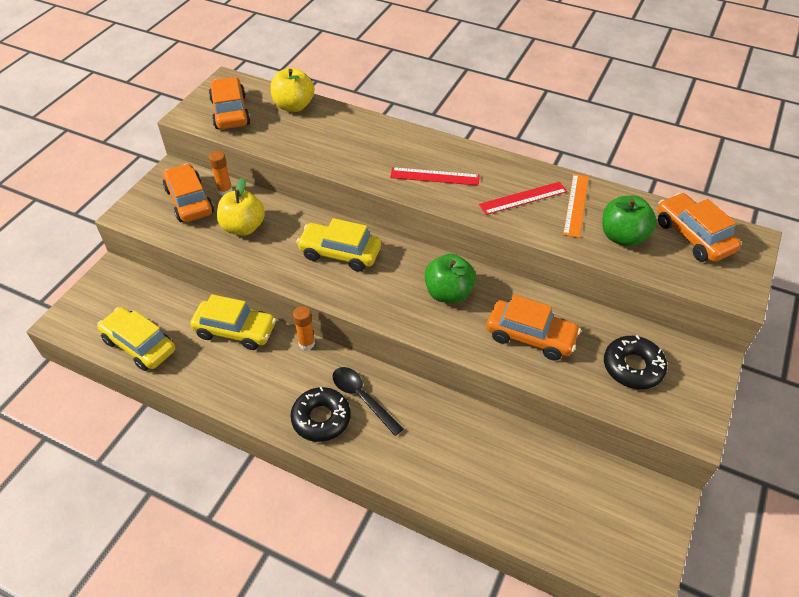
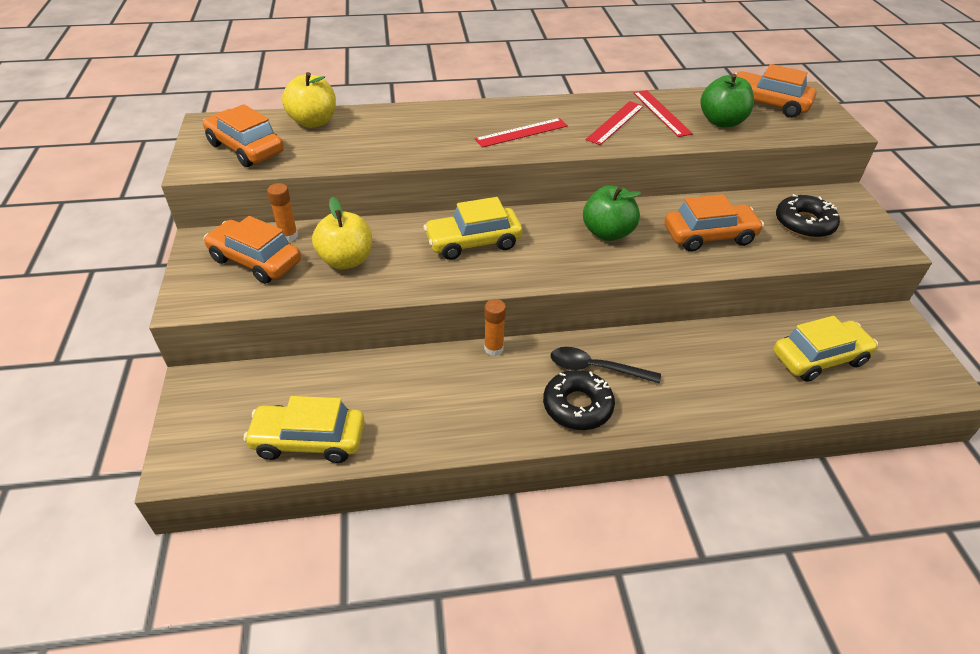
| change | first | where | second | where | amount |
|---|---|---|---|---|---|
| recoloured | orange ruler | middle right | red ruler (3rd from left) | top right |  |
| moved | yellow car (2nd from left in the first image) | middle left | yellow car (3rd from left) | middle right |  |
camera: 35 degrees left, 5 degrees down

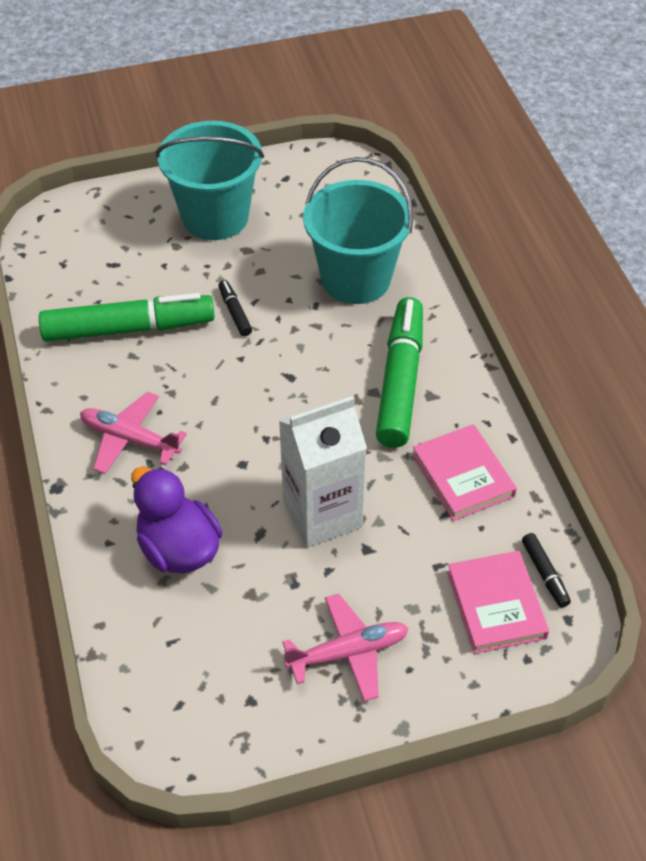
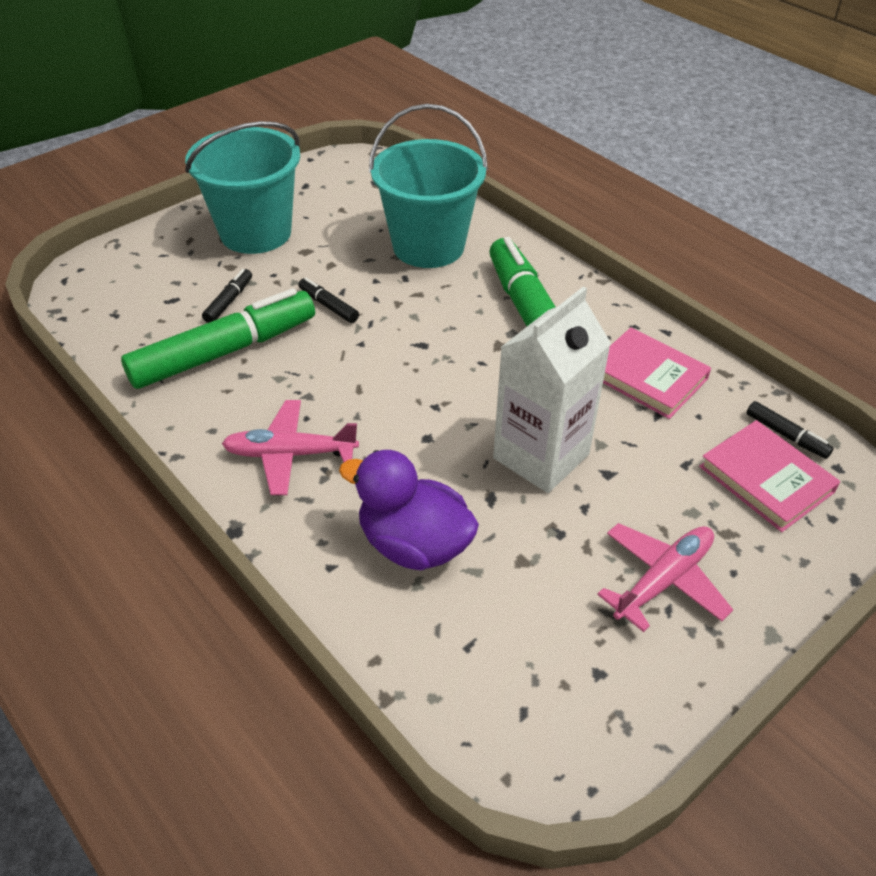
| change | first | where | second | where | amount |
|---|---|---|---|---|---|
| added |  |  | black marker (1st from left) | middle left |  |
camera: 25 degrees left, 5 degrees down

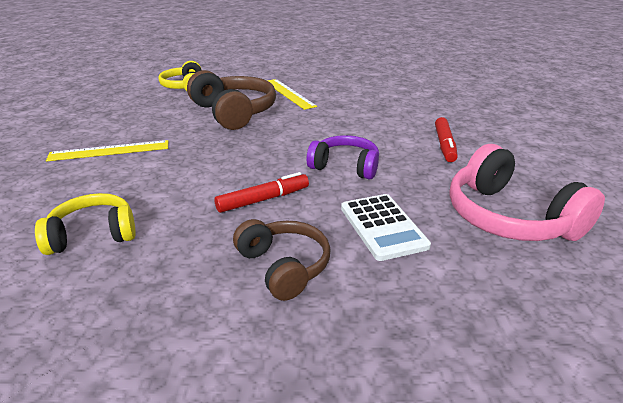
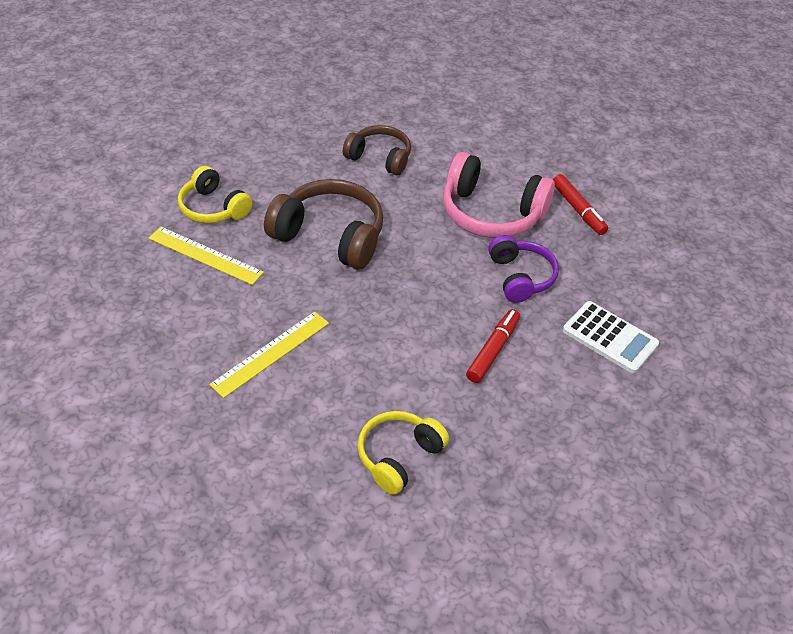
| change | first | where | second | where | amount |
|---|---|---|---|---|---|
| moved | yellow ruler (2nd from left in the first image) | top centre | yellow ruler (1st from left) | middle left |  |
| turned | purple headphones | centre |  | centre | 90 degrees clockwise |
| moved | pink headphones | middle right |  | top centre |  |
| moved | brown headphones (2nd from left) | centre |  | top centre |  |
camera: 35 degrees left, 15 degrees up

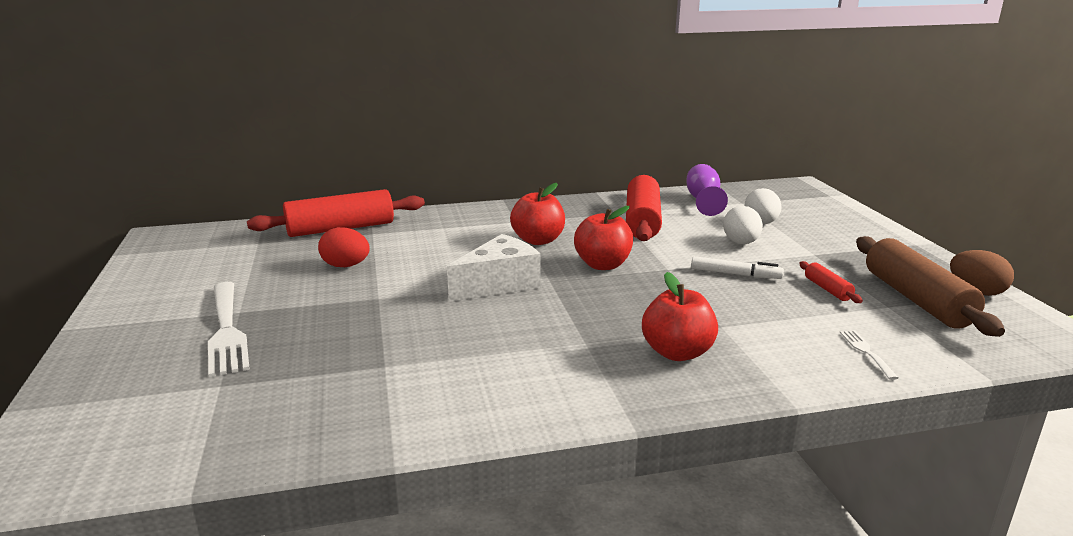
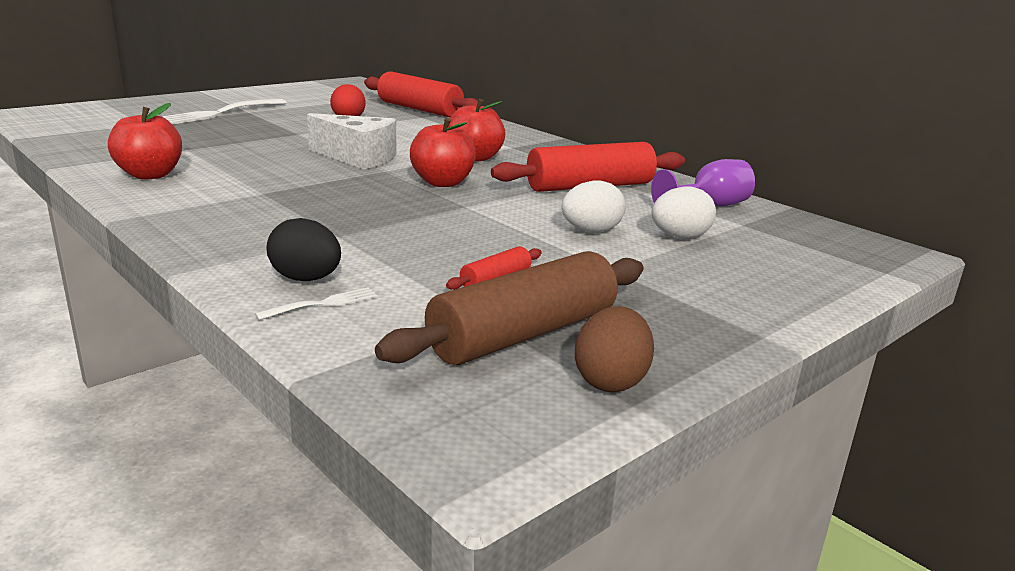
| change | first | where | second | where | amount |
|---|---|---|---|---|---|
| removed | white marker | middle right |  |  |  |
| moved | red apple (3rd from left in the first image) | centre | red apple (1st from left) | top left |  |
| added |  |  | black egg | middle left |  |
camera: 60 degrees right, 0 degrees up

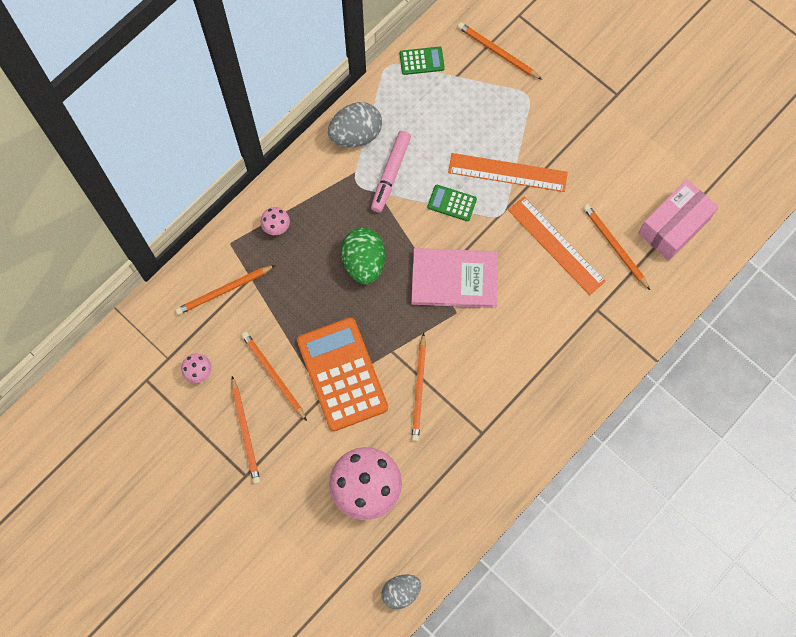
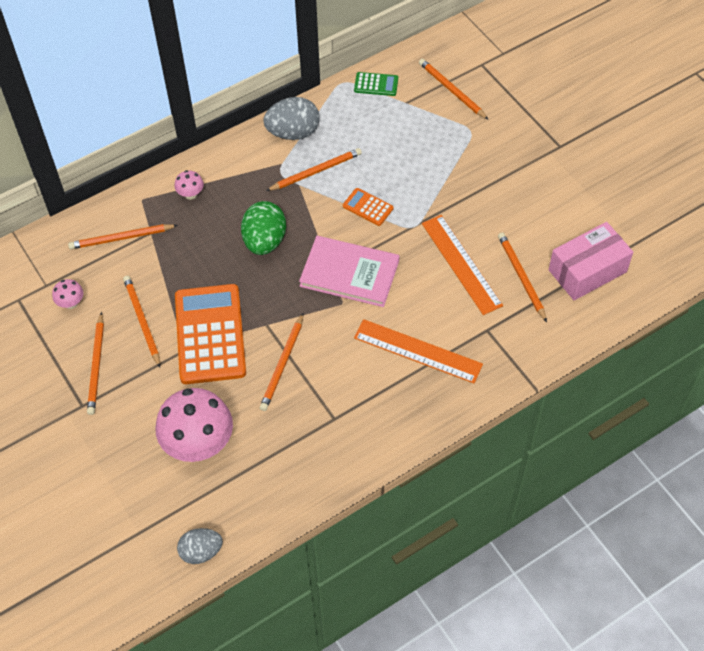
| change | first | where | second | where | amount |
|---|---|---|---|---|---|
| replaced | pink marker | top centre | orange pencil (5th from left) | top centre |  |
| moved | orange ruler (1st from left) | top centre |  | centre |  |
| recoloured | green calculator (2nd from left) | top centre | orange calculator (2nd from left) | top centre |  |
camera: 15 degrees right, 15 degrees down

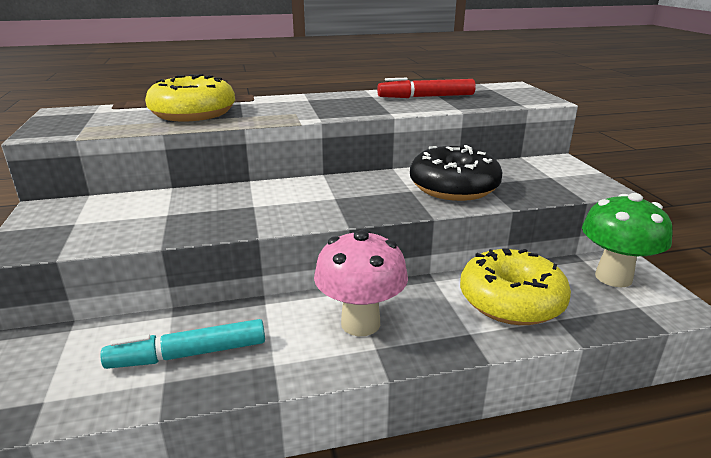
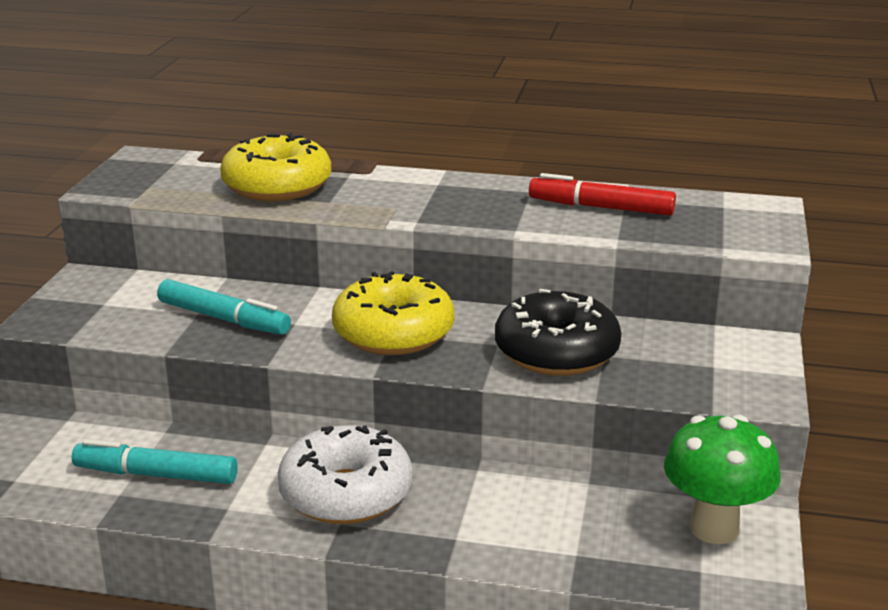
| change | first | where | second | where | amount |
|---|---|---|---|---|---|
| replaced | pink mushroom | centre | white donut | bottom centre |  |
| moved | yellow donut (2nd from left) | middle right |  | centre |  |
| added |  |  | turquoise marker (2nd from left) | middle left |  |
camera: 25 degrees right, 0 degrees up

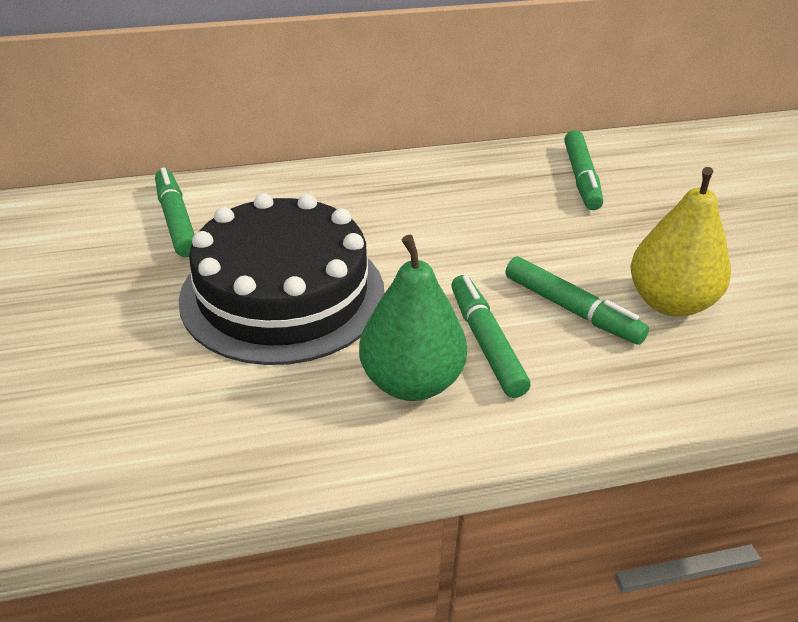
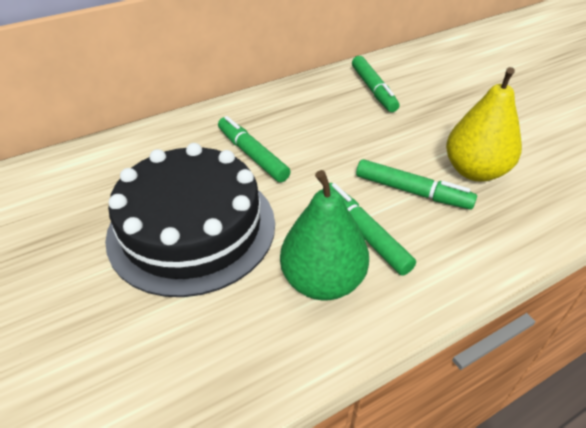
| change | first | where | second | where | amount |
|---|---|---|---|---|---|
| moved | green marker (1st from left) | middle left |  | centre |  |
camera: 15 degrees left, 5 degrees up

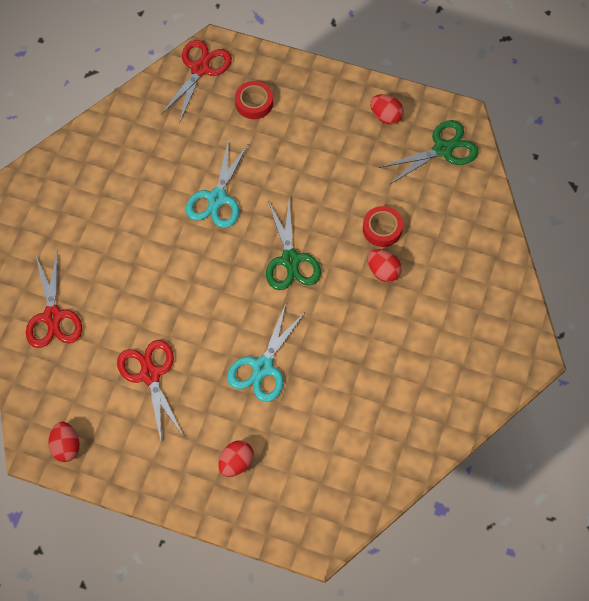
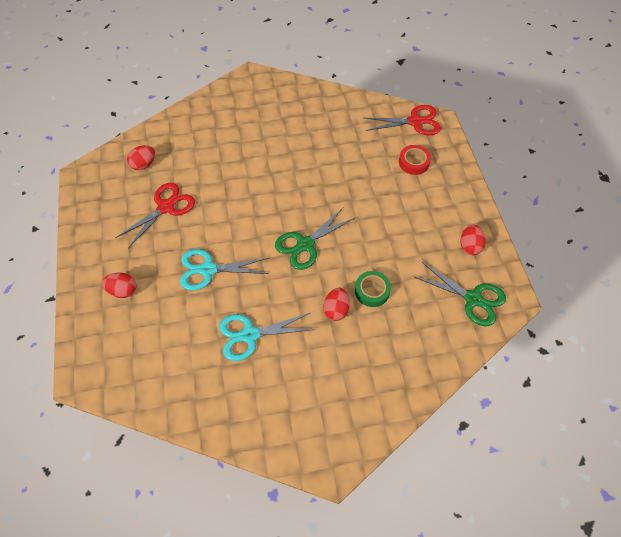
| change | first | where | second | where | amount |
|---|---|---|---|---|---|
| moved | turquoise scissors (1st from left in the first image) | top centre | turquoise scissors (2nd from left) | centre |  |
| recoloured | red tape (2nd from left) | centre | green tape | centre |  |
| removed | red scissors (1st from left) | middle left |  |  |  |
| moved | red egg (1st from left in the first image) | bottom left | red egg (2nd from left) | top left |  |
camera: 60 degrees right, 5 degrees down

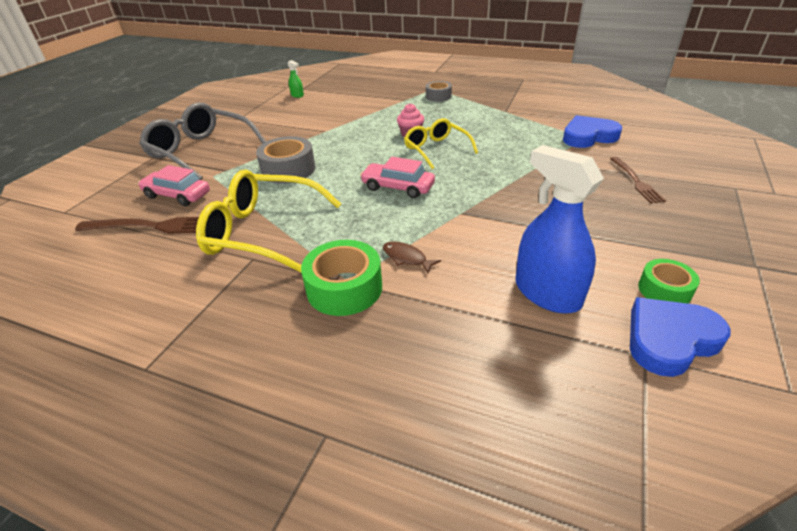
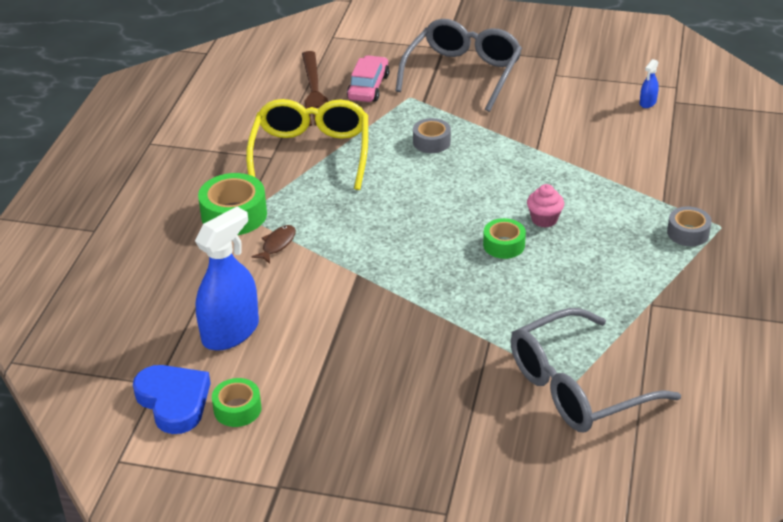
| change | first | where | second | where | amount |
|---|---|---|---|---|---|
| recoloured | green spray bottle | top centre | blue spray bottle (2nd from left) | top right |  |
| replaced | blue heart (1st from left) | top right | grey glasses (2nd from left) | bottom right |  |
| replaced | yellow glasses (2nd from left) | top centre | green tape (3rd from left) | centre |  |
| resized | grey tape (1st from left) | top centre |  | top centre | x0.61 |
| removed | pink car (2nd from left) | centre |  |  |  |
| removed | brown fork (2nd from left) | middle right |  |  |  |
camera: 80 degrees right, 0 degrees up

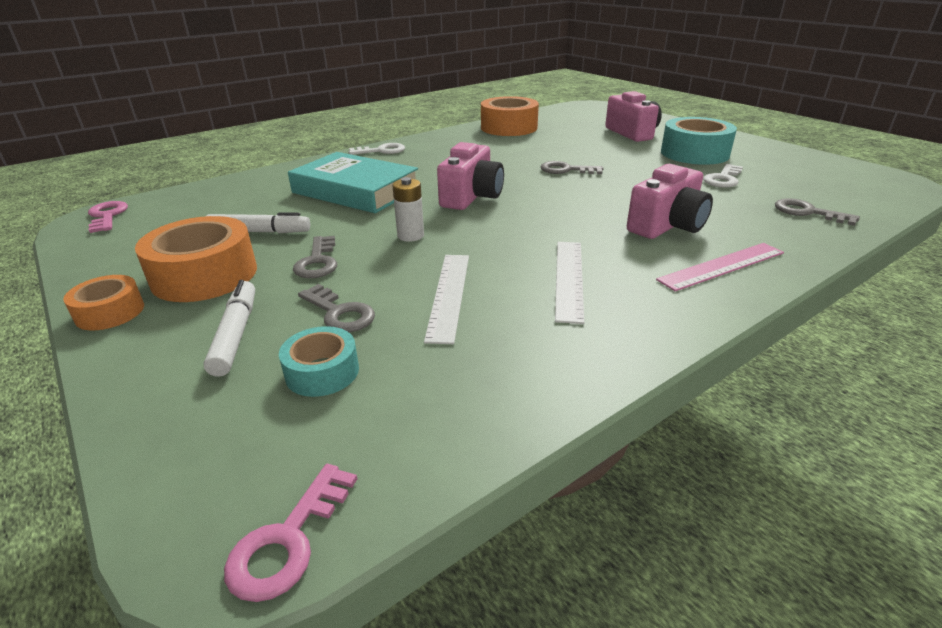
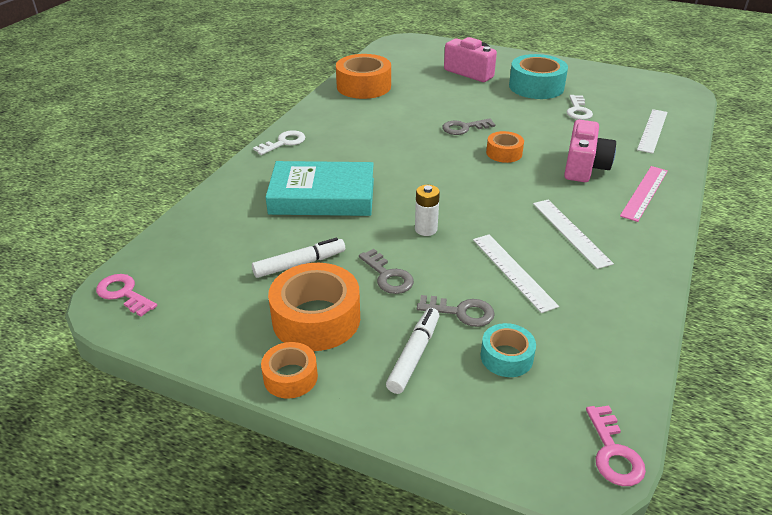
| change | first | where | second | where | amount |
|---|---|---|---|---|---|
| removed | pink camera (1st from left) | top centre |  |  |  |
| replaced | grey key (4th from left) | middle right | white ruler (3rd from left) | top right |  |
| turned | white marker (1st from left in the first image) | middle left | white marker (2nd from left) | bottom centre | 60 degrees clockwise |
| added |  |  | orange tape (4th from left) | top centre |  |
camera: 30 degrees left, 5 degrees up

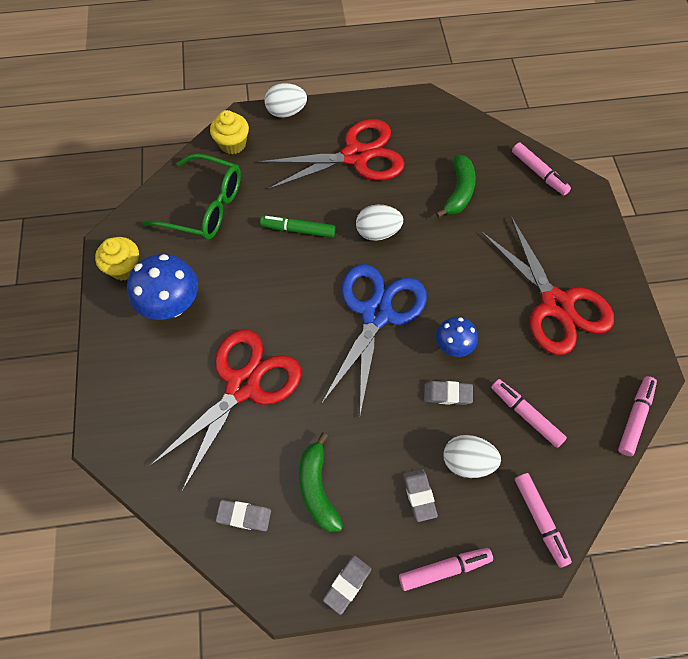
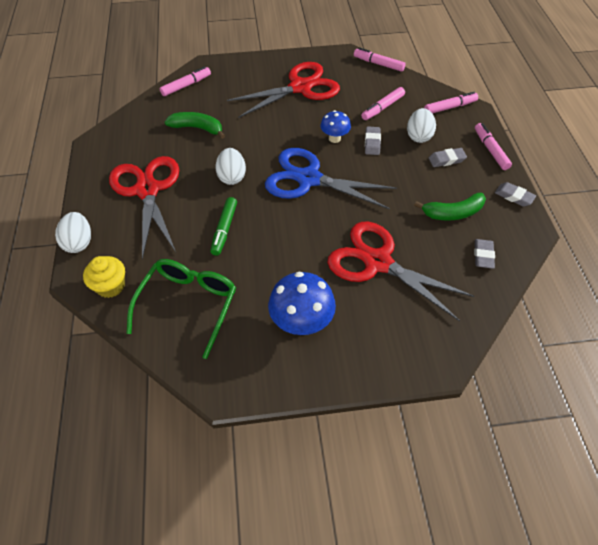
| change | first | where | second | where | amount |
|---|---|---|---|---|---|
| removed | yellow cupcake (1st from left) | middle left |  |  |  |
camera: 90 degrees left, 10 degrees down

